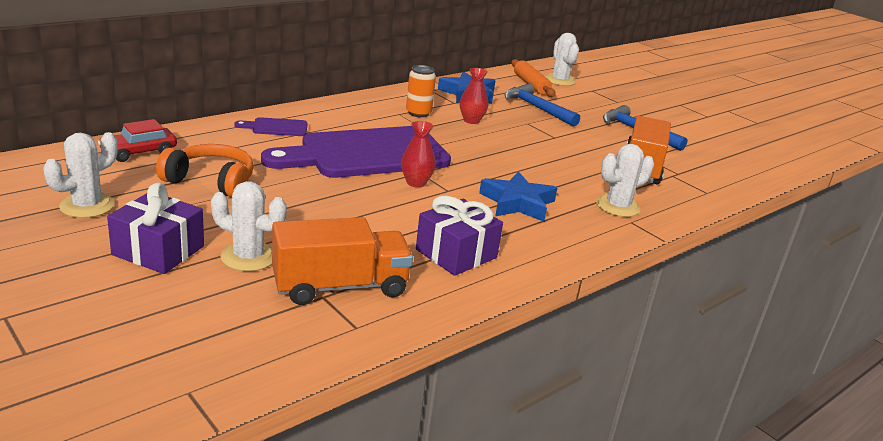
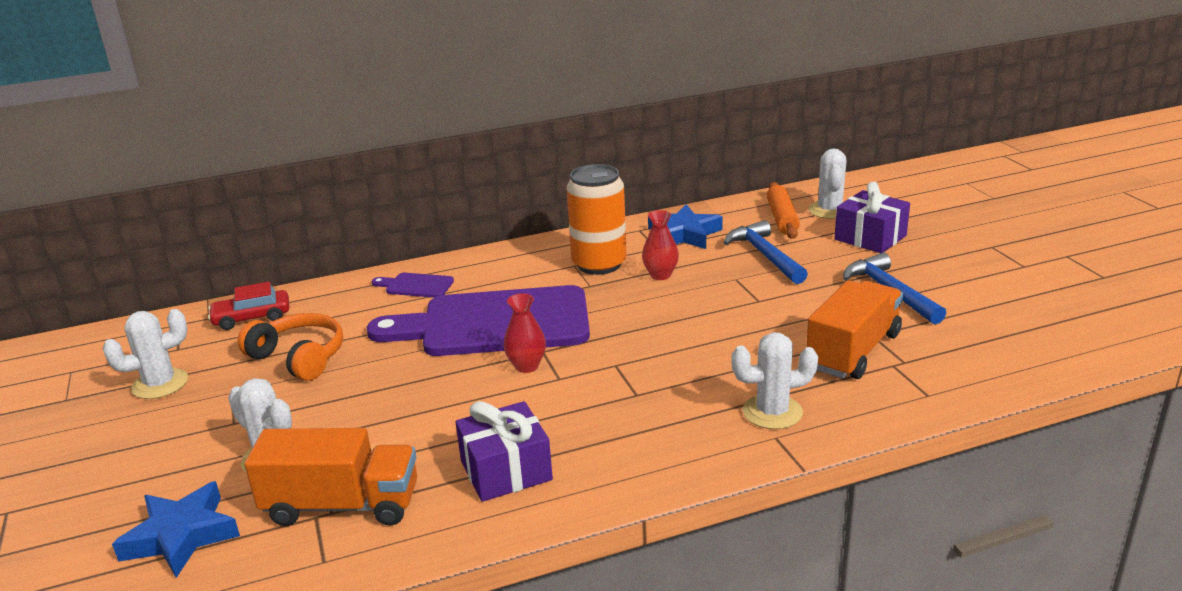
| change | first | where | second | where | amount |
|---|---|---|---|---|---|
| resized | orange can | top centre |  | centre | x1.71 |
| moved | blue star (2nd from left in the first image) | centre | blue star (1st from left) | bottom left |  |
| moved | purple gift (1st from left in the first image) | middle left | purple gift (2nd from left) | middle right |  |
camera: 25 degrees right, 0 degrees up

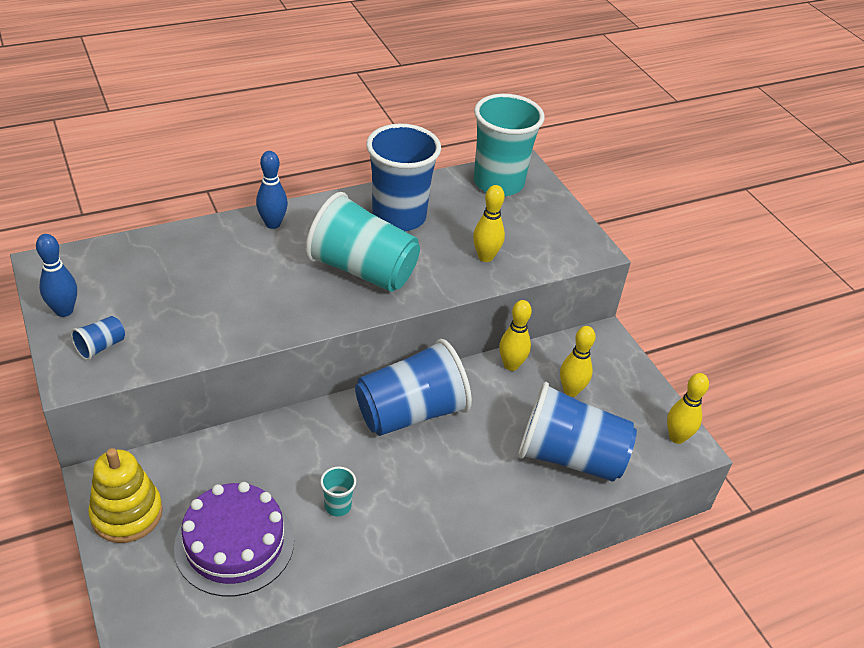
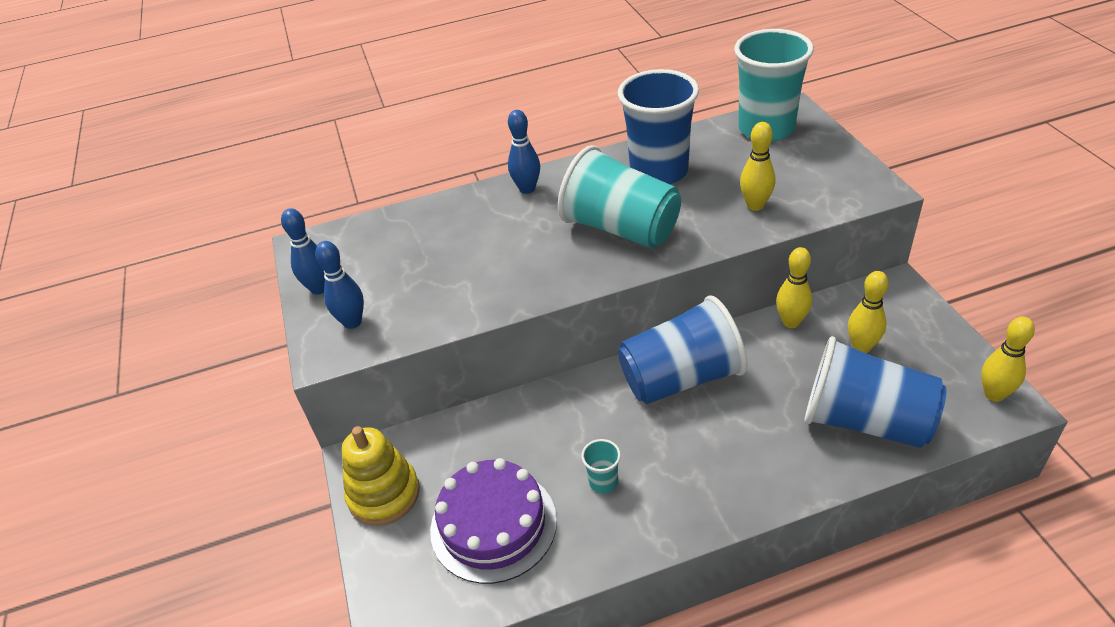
| change | first | where | second | where | amount |
|---|---|---|---|---|---|
| replaced | blue cup (1st from left) | middle left | blue bowling pin (2nd from left) | middle left |  |
camera: 15 degrees right, 0 degrees up

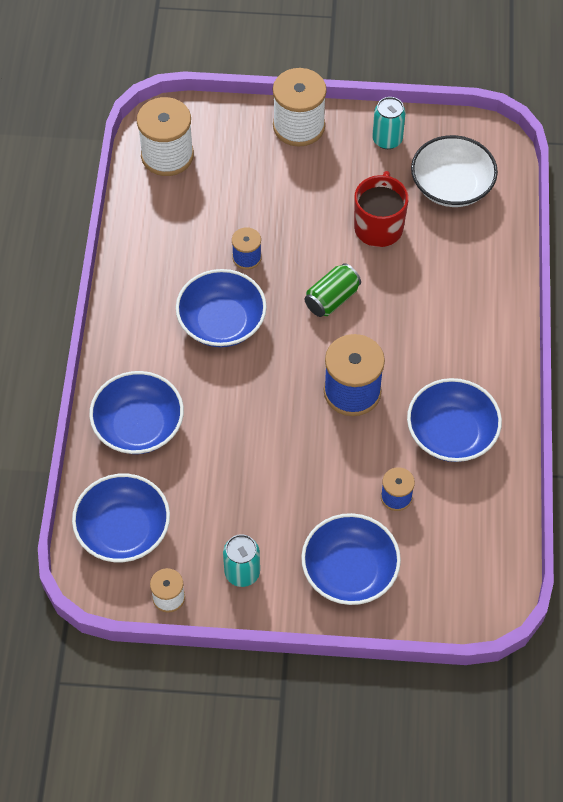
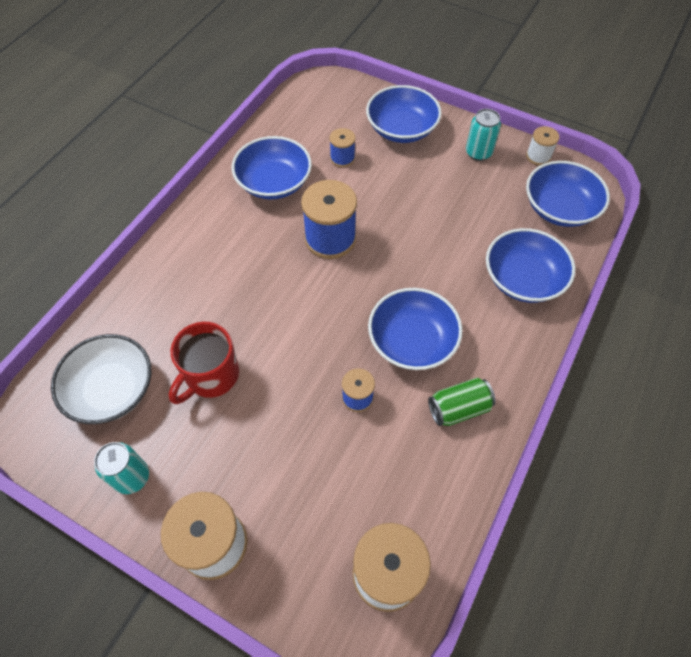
| change | first | where | second | where | amount |
|---|---|---|---|---|---|
| moved | green can | centre |  | middle right |  |
camera: 155 degrees left, 0 degrees up

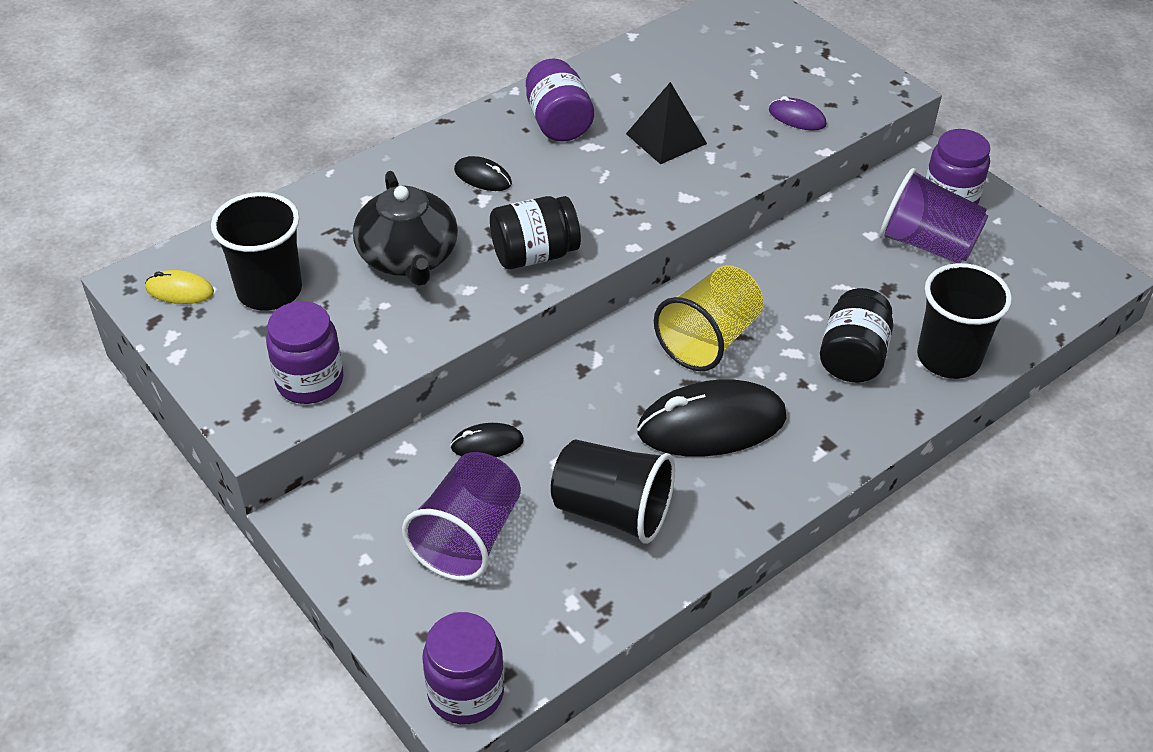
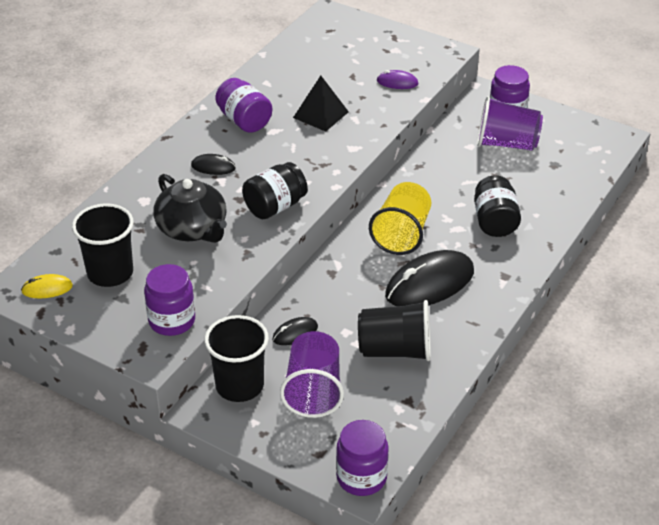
| change | first | where | second | where | amount |
|---|---|---|---|---|---|
| moved | black cup (3rd from left in the first image) | middle right | black cup (2nd from left) | bottom centre |  |
camera: 20 degrees left, 5 degrees down

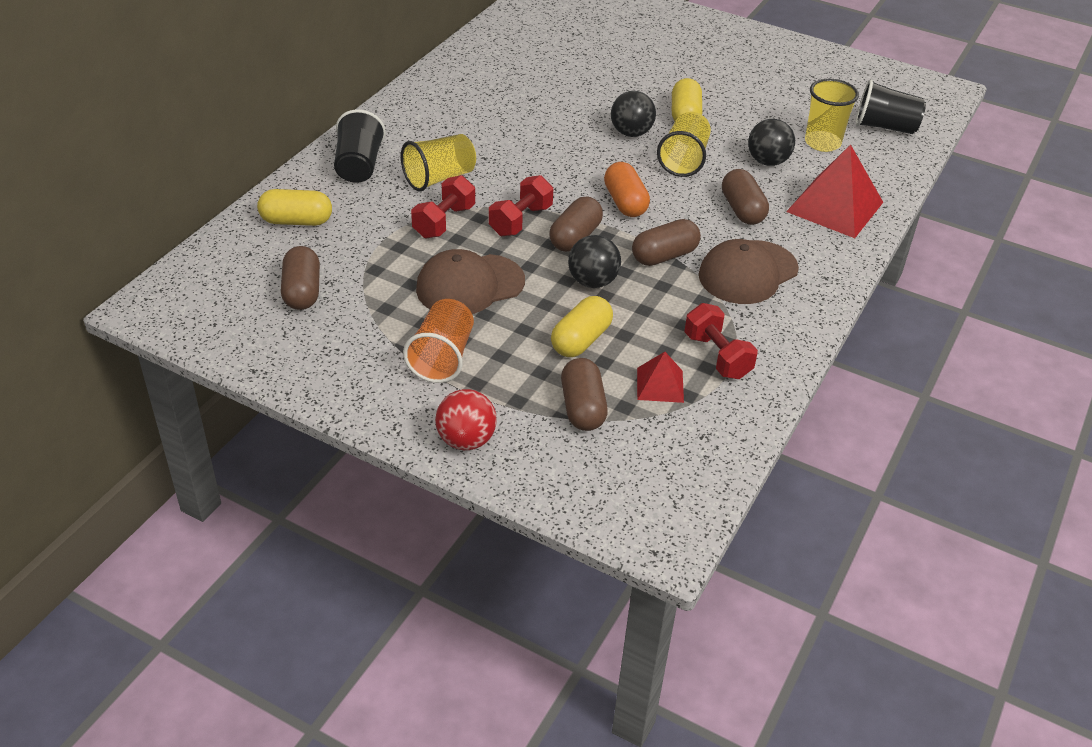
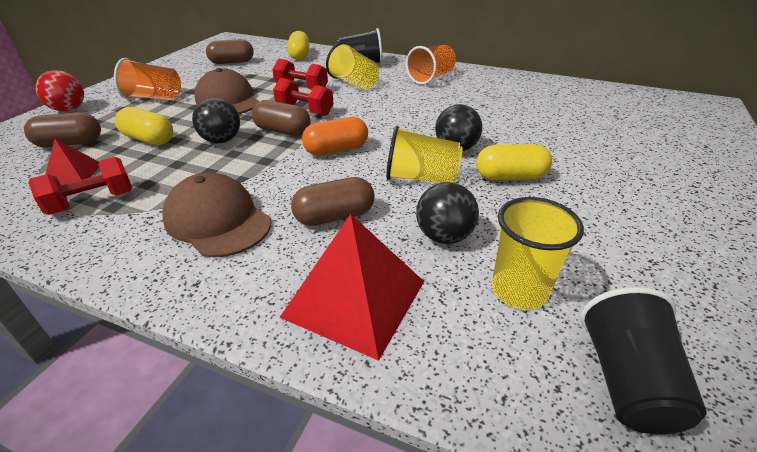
| change | first | where | second | where | amount |
|---|---|---|---|---|---|
| removed | brown capsule (4th from left) | top centre |  |  |  |
| added |  |  | orange cup (2nd from left) | top centre |  |
camera: 85 degrees right, 5 degrees down

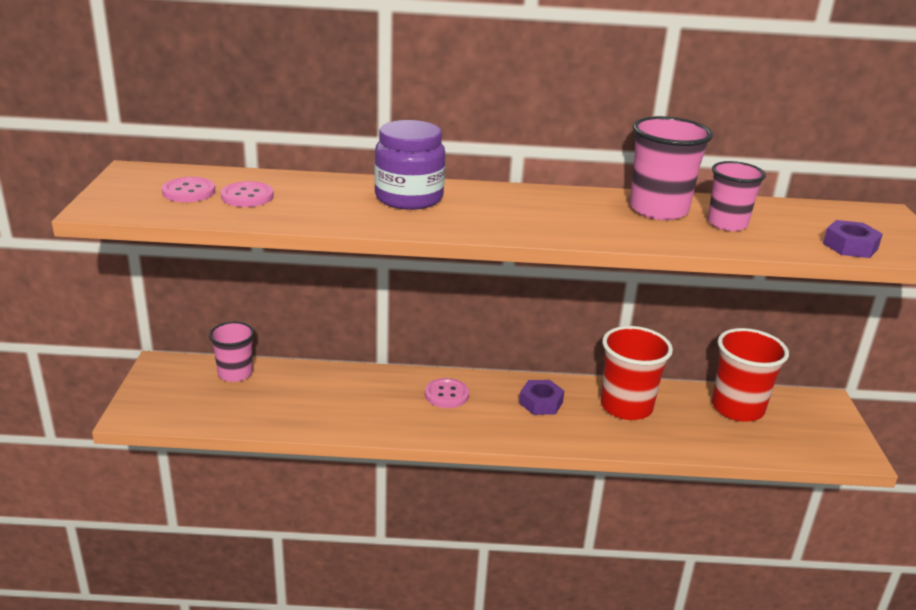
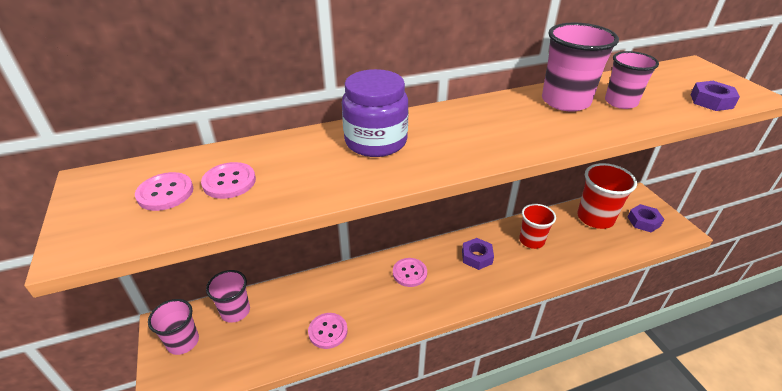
| change | first | where | second | where | amount |
|---|---|---|---|---|---|
| resized | red cup (1st from left) | middle right |  | middle right | x0.66 |
| added |  |  | purple nut (2nd from left) | middle right |  |
| added |  |  | pink cup (1st from left) | bottom left |  |
| added |  |  | pink button (3rd from left) | bottom centre |  |
camera: 20 degrees left, 10 degrees up

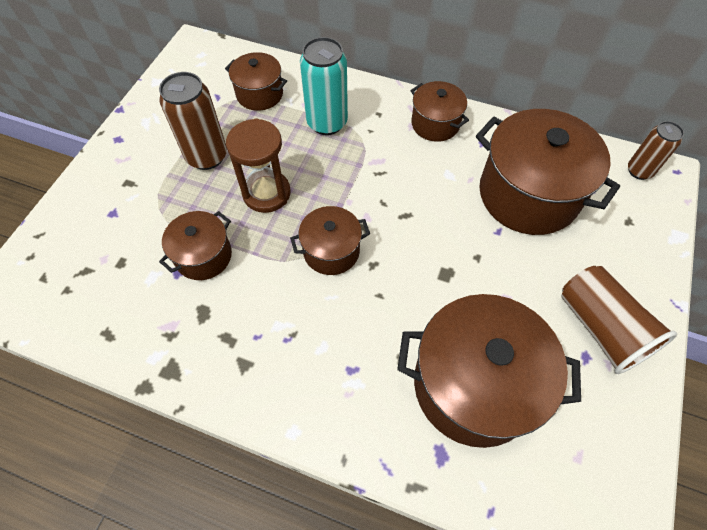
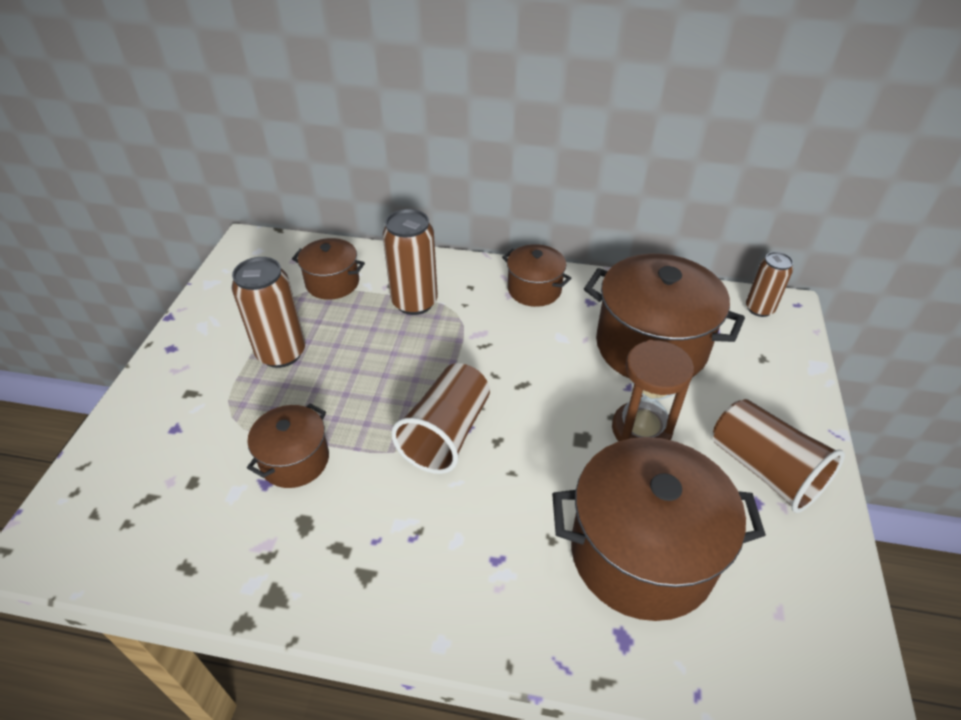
| change | first | where | second | where | amount |
|---|---|---|---|---|---|
| recoloured | turquoise can | top centre | brown can (2nd from left) | centre |  |
| moved | brown hourglass | top centre |  | middle right |  |
| replaced | brown pot (3rd from left) | centre | brown cup (1st from left) | centre |  |
camera: 10 degrees left, 15 degrees down

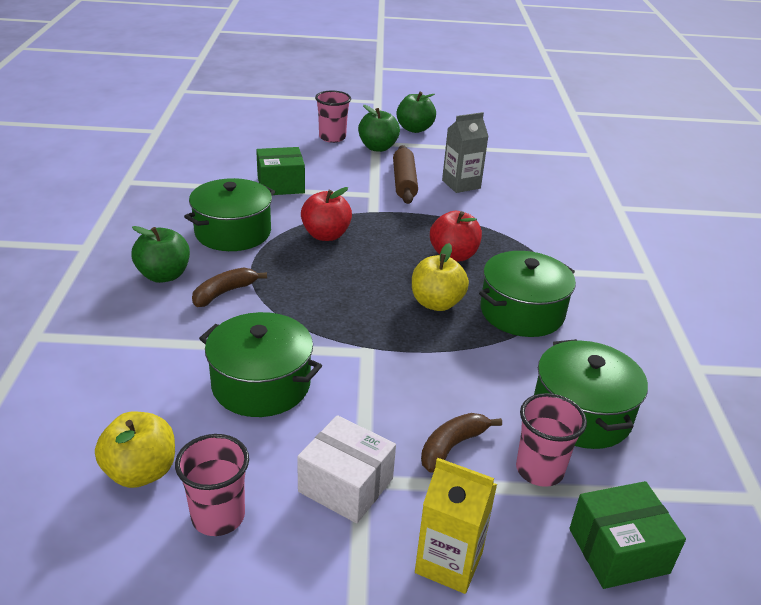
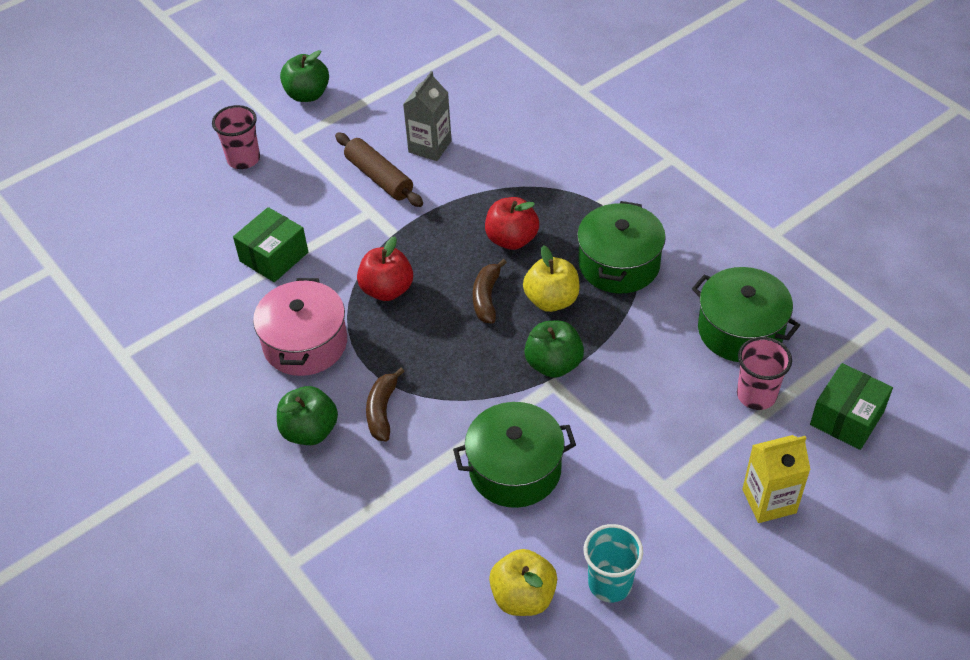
| change | first | where | second | where | amount |
|---|---|---|---|---|---|
| moved | green apple (2nd from left in the first image) | top centre | green apple (3rd from left) | centre |  |
| recoloured | green pot (1st from left) | middle left | pink pot | middle left |  |
| moved | brown banana (2nd from left) | bottom centre |  | centre |  |
| removed | white box | bottom centre |  |  |  |
| recoloured | pink cup (1st from left) | bottom left | turquoise cup | bottom centre |  |
camera: 35 degrees left, 15 degrees up

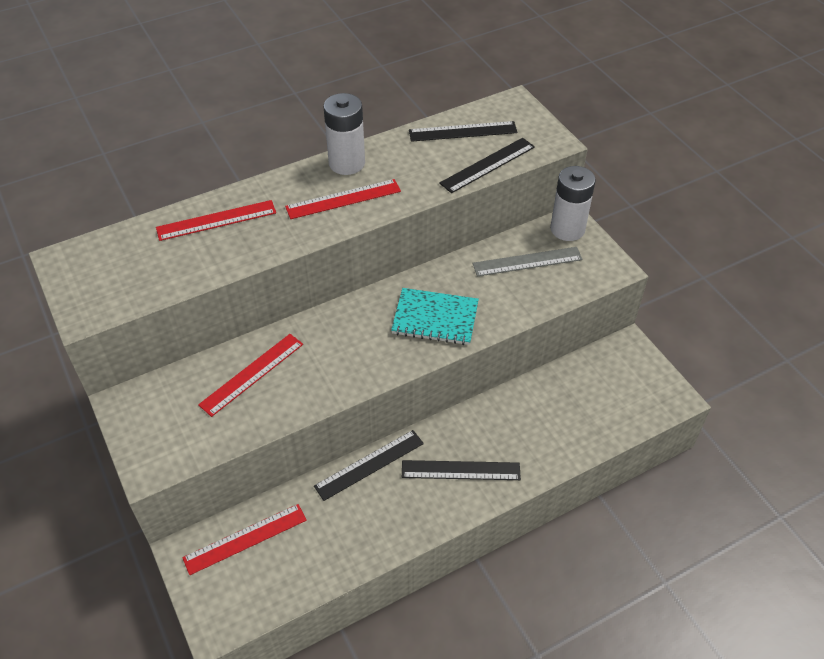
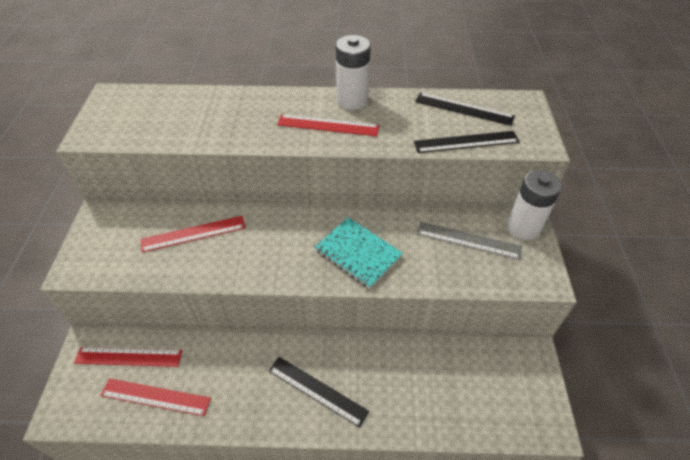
| change | first | where | second | where | amount |
|---|---|---|---|---|---|
| moved | red ruler (1st from left in the first image) | middle left | red ruler (2nd from left) | bottom left |  |
| removed | black ruler (1st from left) | bottom centre |  |  |  |
camera: 30 degrees right, 0 degrees up

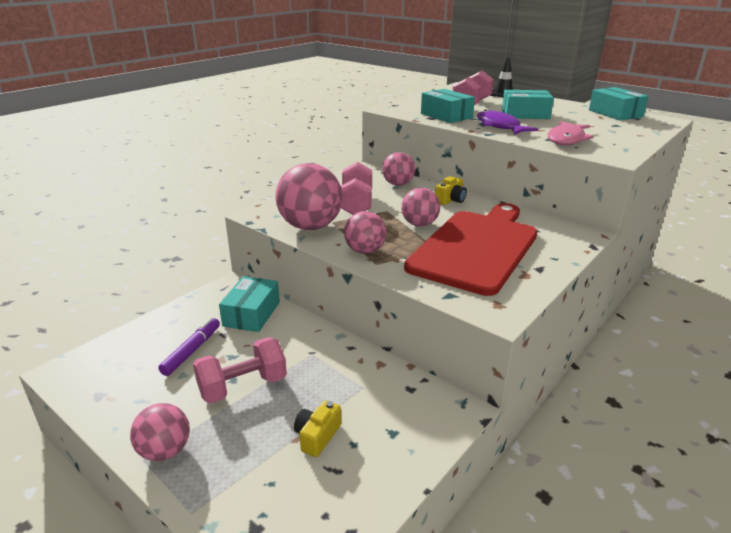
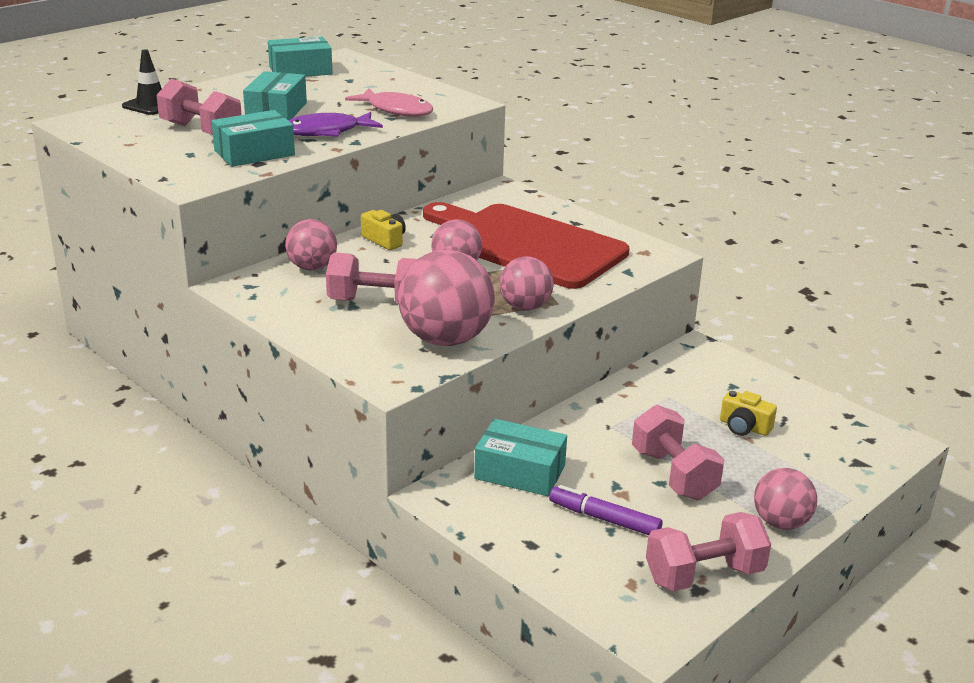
| change | first | where | second | where | amount |
|---|---|---|---|---|---|
| added |  |  | pink dumbbell (4th from left) | bottom right |  |
camera: 85 degrees left, 0 degrees up

